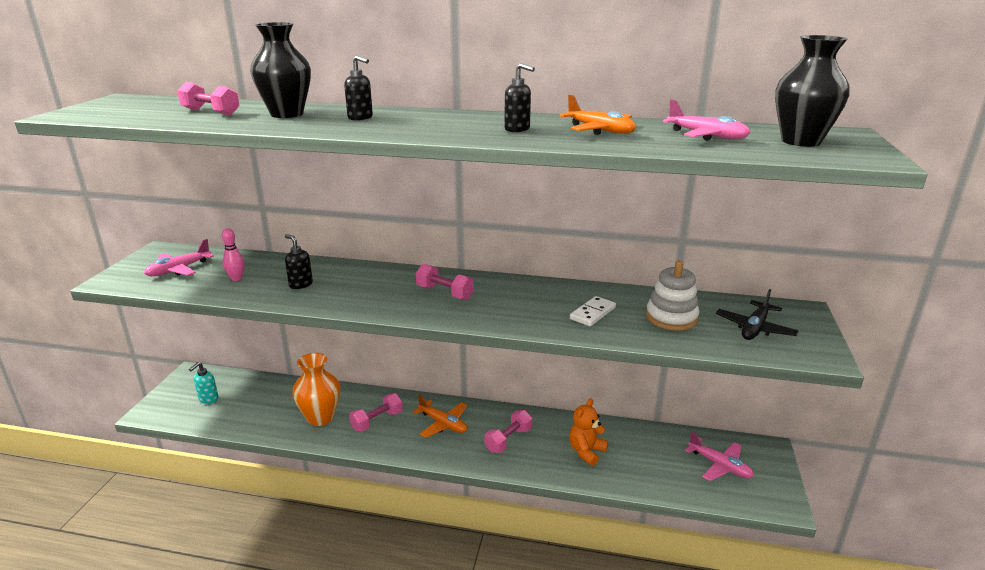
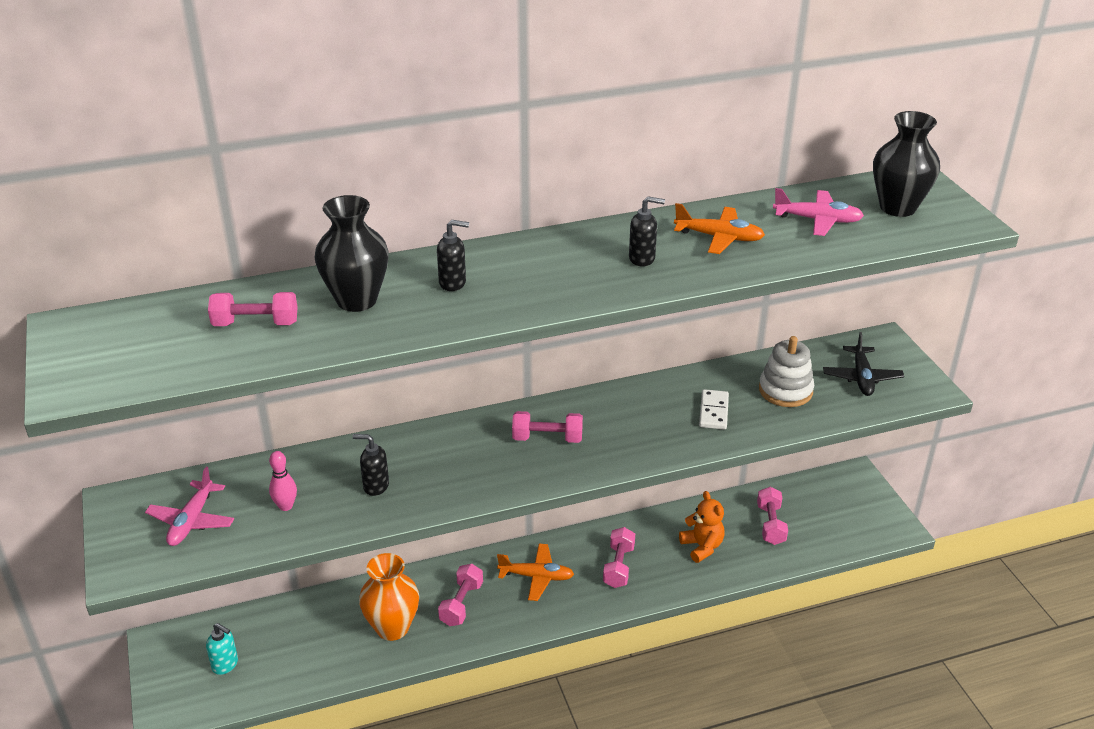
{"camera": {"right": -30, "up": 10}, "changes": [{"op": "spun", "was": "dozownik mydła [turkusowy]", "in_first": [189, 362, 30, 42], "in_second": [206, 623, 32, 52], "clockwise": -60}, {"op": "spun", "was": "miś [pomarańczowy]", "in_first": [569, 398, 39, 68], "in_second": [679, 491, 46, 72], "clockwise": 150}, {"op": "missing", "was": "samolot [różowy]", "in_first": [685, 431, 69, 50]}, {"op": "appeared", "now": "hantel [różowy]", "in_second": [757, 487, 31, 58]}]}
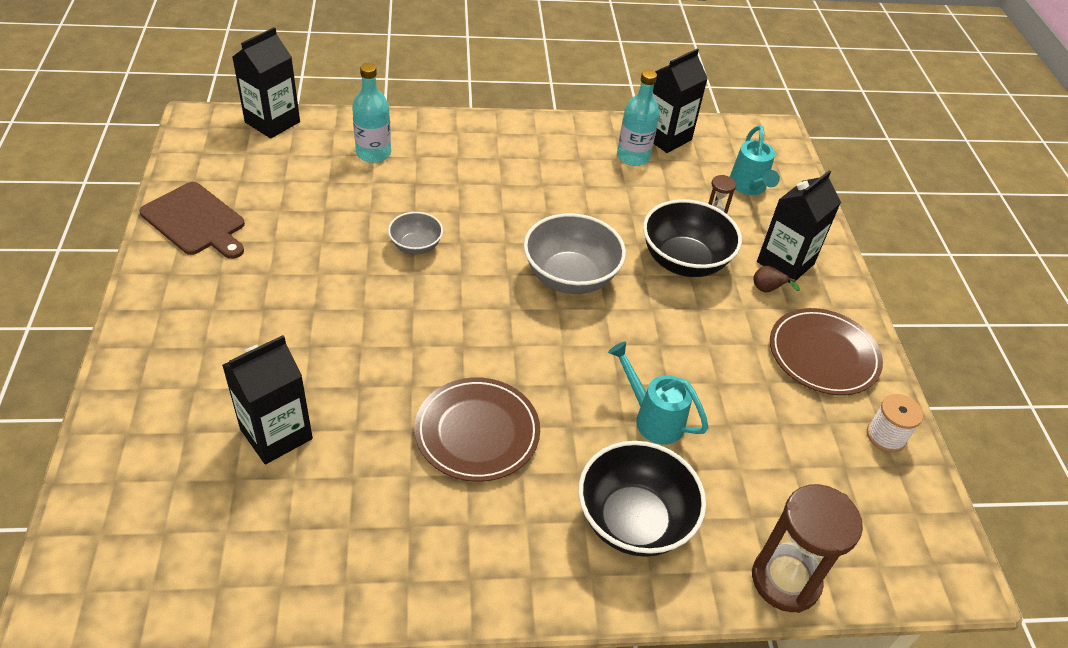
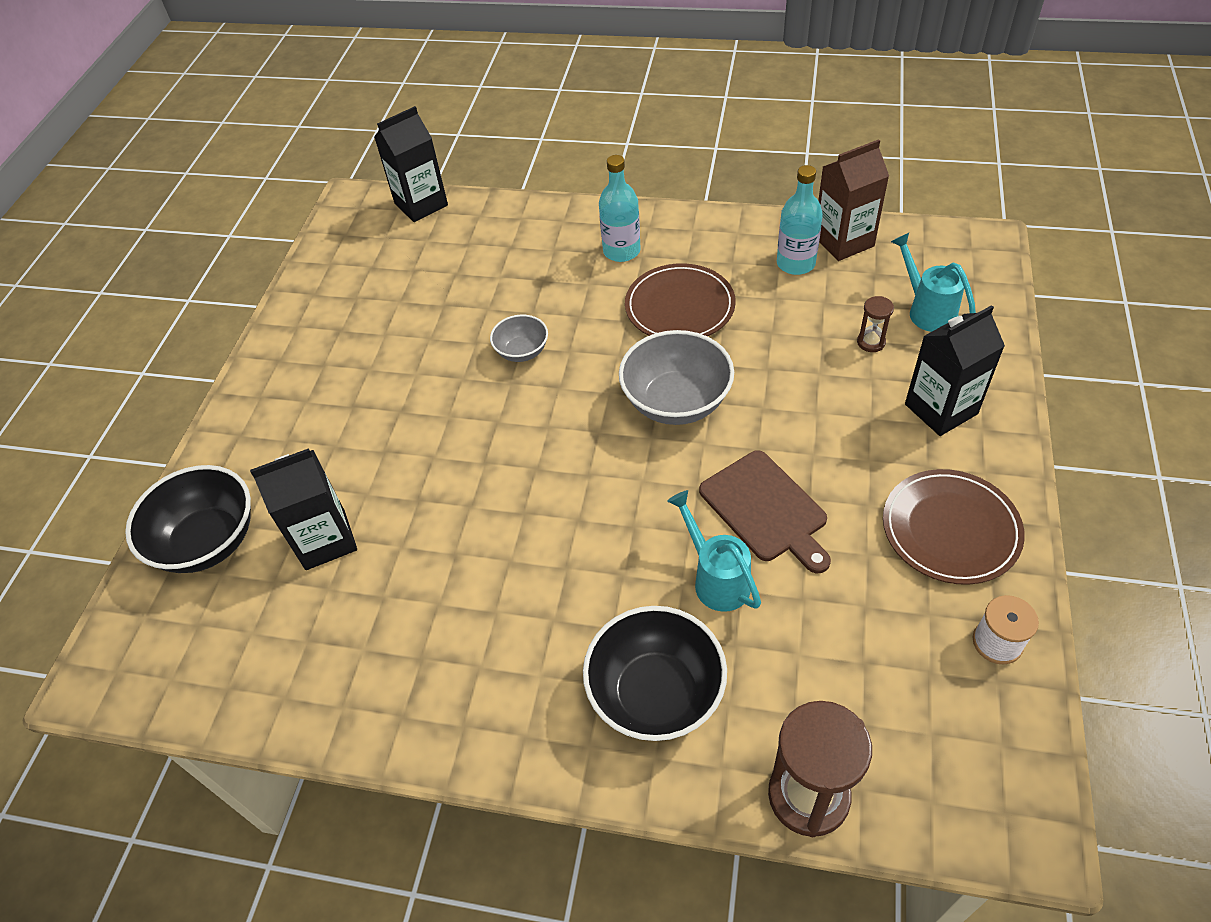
{"camera": {"right": 25, "up": 5}, "changes": [{"op": "relocated", "was": "deska do krojenia [brązowy]", "in_first": [139, 182, 106, 77], "in_second": [699, 450, 132, 123]}, {"op": "relocated", "was": "butelka [turkusowy]", "in_first": [352, 63, 39, 100], "in_second": [599, 155, 41, 107]}, {"op": "relocated", "was": "talerz [brązowy]", "in_first": [414, 377, 126, 105], "in_second": [625, 263, 111, 73]}, {"op": "relocated", "was": "miska [czarny]", "in_first": [643, 199, 99, 78], "in_second": [125, 465, 126, 108]}, {"op": "colour", "was": "karton mleka [czarny]", "now": "karton mleka [brązowy]", "in_first": [653, 48, 55, 105], "in_second": [818, 139, 71, 122]}, {"op": "spun", "was": "konewka [turkusowy]", "in_first": [730, 125, 50, 70], "in_second": [891, 233, 85, 99], "clockwise": 135}, {"op": "missing", "was": "gruszka [brązowy]", "in_first": [753, 266, 47, 26]}]}
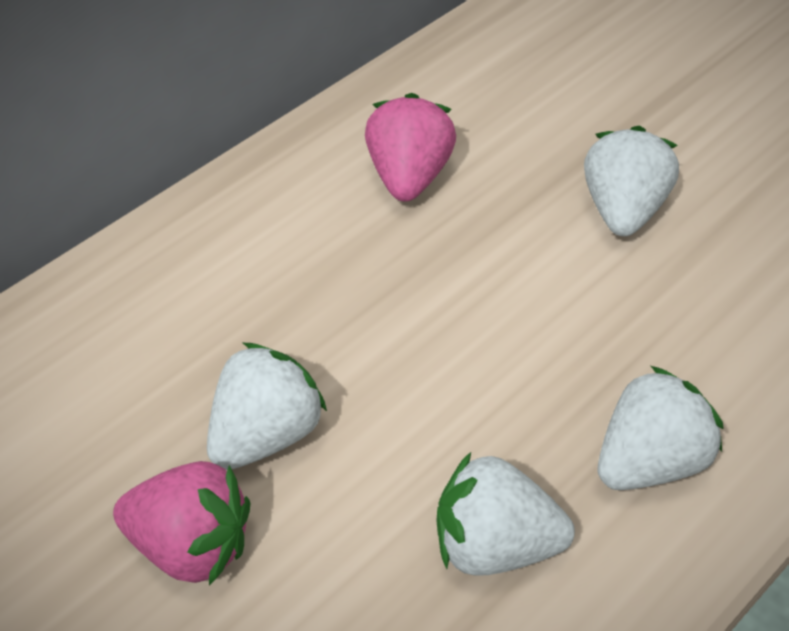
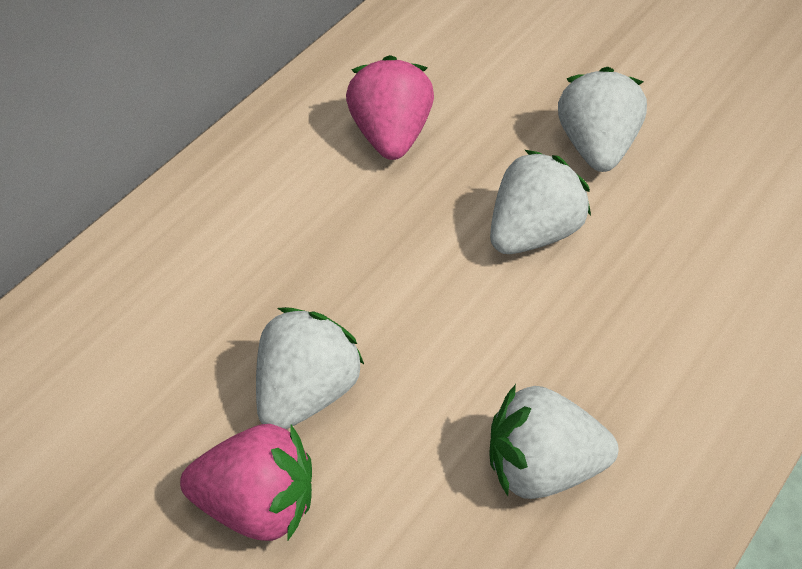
{"camera": {"right": -10, "up": 0}, "changes": [{"op": "relocated", "was": "truskawka [biały]", "in_first": [598, 366, 126, 124], "in_second": [490, 150, 101, 104]}]}
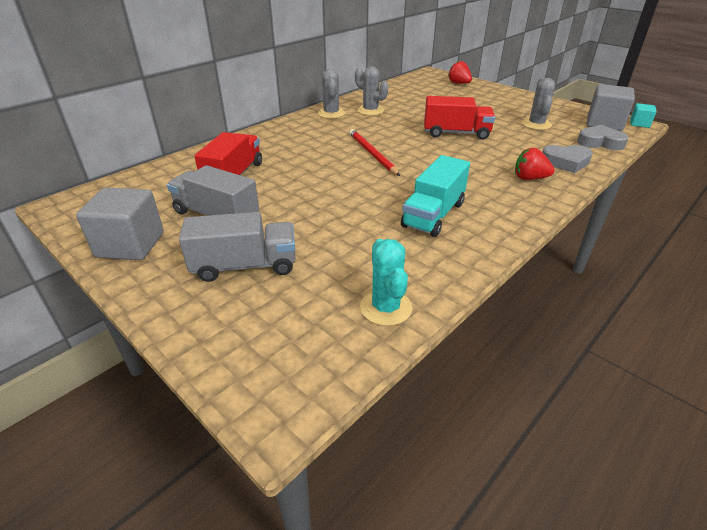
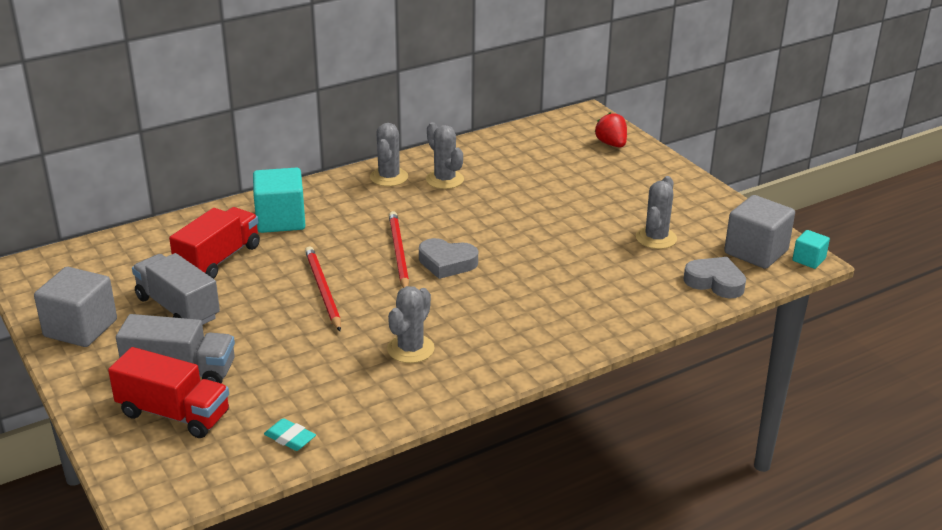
{"camera": {"right": 15, "up": -5}, "changes": [{"op": "exchanged", "was": "kaktus [turkusowy]", "now": "gumka do mazania [turkusowy]", "in_first": [360, 239, 53, 87], "in_second": [264, 418, 52, 33]}, {"op": "exchanged", "was": "ciężarówka [turkusowy]", "now": "kaktus [szary]", "in_first": [401, 155, 69, 82], "in_second": [387, 286, 48, 77]}, {"op": "relocated", "was": "ciężarówka [czerwony]", "in_first": [424, 96, 71, 44], "in_second": [108, 347, 121, 91]}, {"op": "missing", "was": "truskawka [czerwony]", "in_first": [515, 148, 40, 32]}, {"op": "relocated", "was": "serce [szary]", "in_first": [542, 145, 51, 28], "in_second": [419, 238, 59, 41]}, {"op": "appeared", "now": "sześcian [turkusowy]", "in_second": [253, 168, 52, 65]}, {"op": "appeared", "now": "ołówek [czerwony]", "in_second": [305, 246, 36, 85]}]}
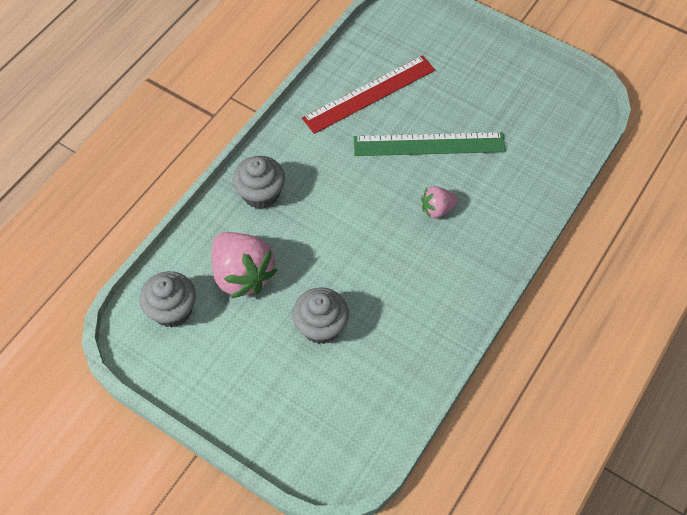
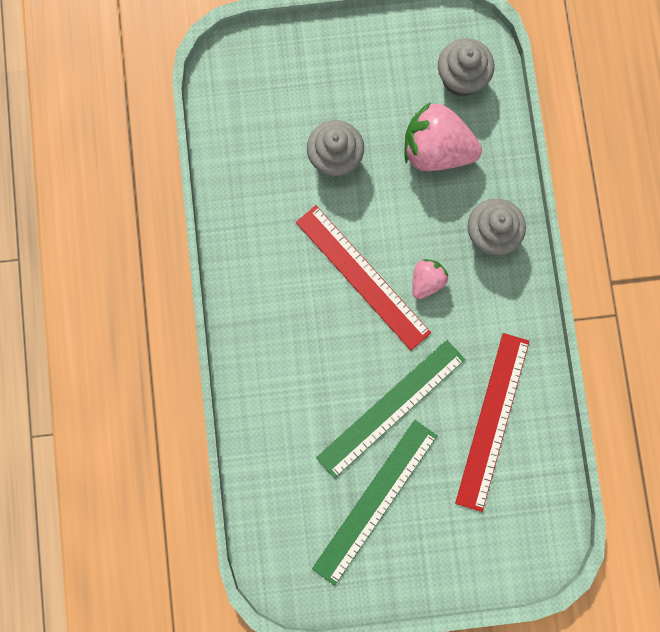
{"camera": {"right": 140, "up": 20}, "changes": [{"op": "relocated", "was": "truskawka [różowy]", "in_first": [421, 186, 37, 32], "in_second": [412, 259, 36, 40]}, {"op": "appeared", "now": "linijka [czerwony]", "in_second": [296, 205, 135, 146]}, {"op": "appeared", "now": "linijka [zielony]", "in_second": [312, 420, 125, 166]}]}
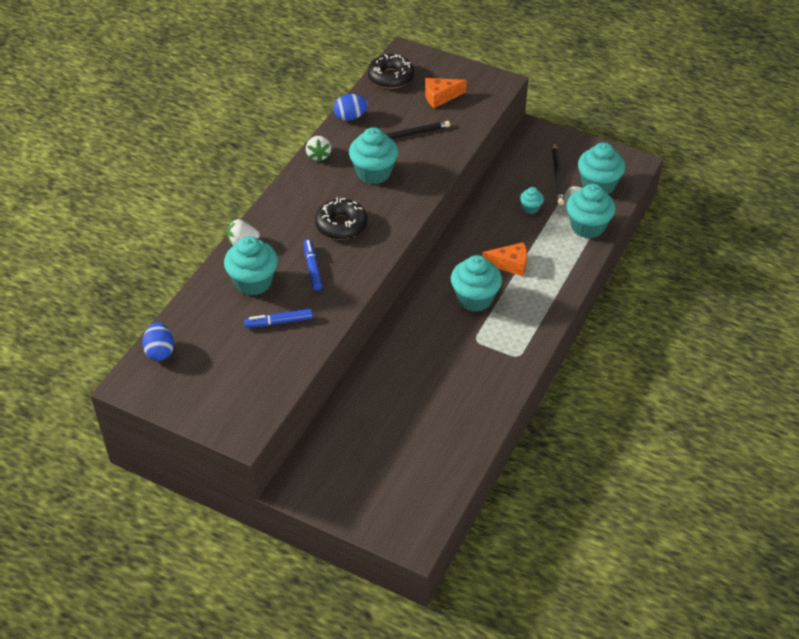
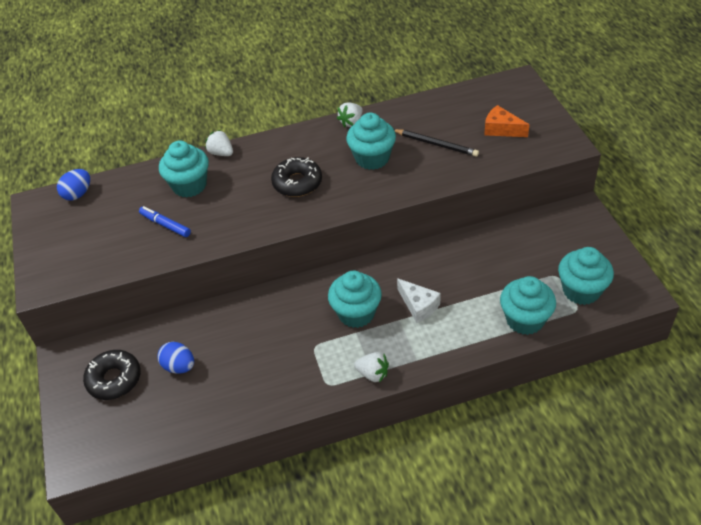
{"camera": {"right": 50, "up": 0}, "changes": [{"op": "missing", "was": "flamaster [niebieski]", "in_first": [304, 239, 19, 52]}, {"op": "relocated", "was": "jajko [niebieski]", "in_first": [333, 94, 35, 27], "in_second": [157, 342, 37, 32]}, {"op": "relocated", "was": "donut [czarny]", "in_first": [368, 54, 46, 35], "in_second": [83, 350, 58, 50]}, {"op": "colour", "was": "ser [pomarańczowy]", "now": "ser [biały]", "in_first": [482, 242, 45, 34], "in_second": [397, 278, 44, 45]}, {"op": "missing", "was": "muffinka [turkusowy]", "in_first": [520, 187, 24, 27]}, {"op": "missing", "was": "ołówek [czarny]", "in_first": [552, 142, 12, 63]}, {"op": "appeared", "now": "truskawka [biały]", "in_second": [354, 352, 35, 31]}]}
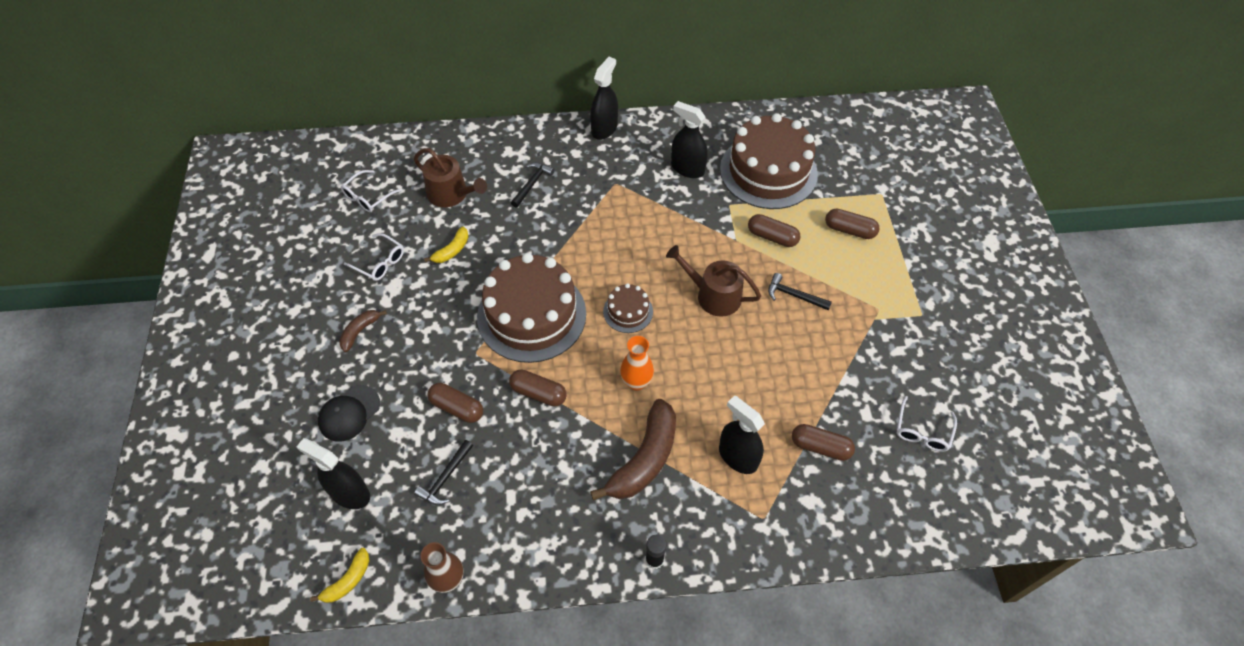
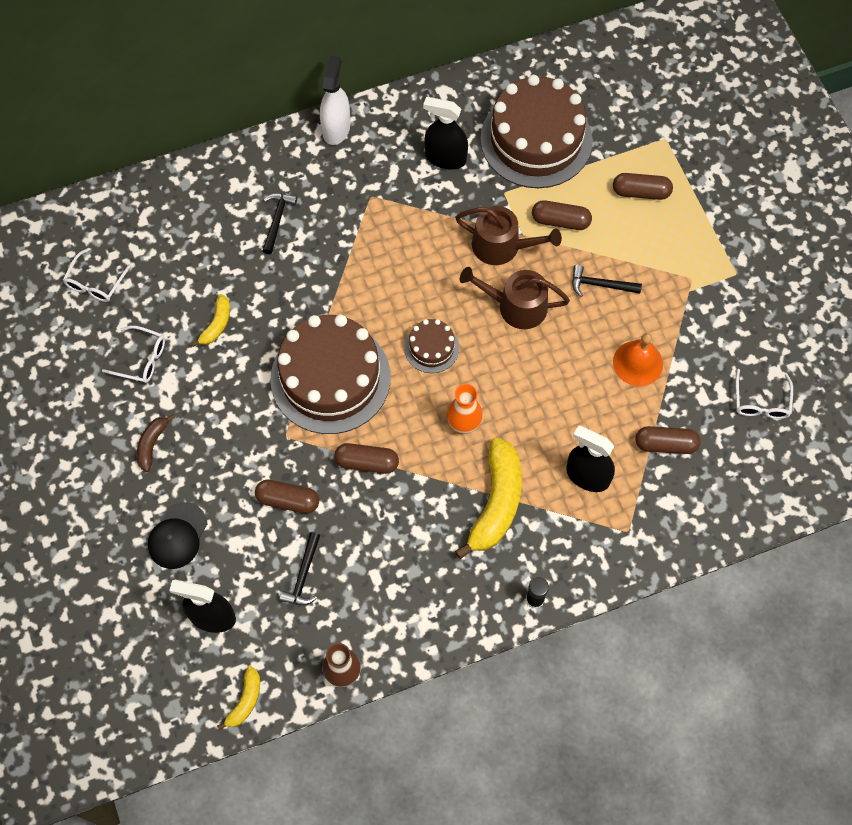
{"camera": {"right": -15, "up": 10}, "changes": [{"op": "relocated", "was": "konewka [brązowy]", "in_first": [414, 148, 73, 59], "in_second": [455, 206, 107, 59]}, {"op": "colour", "was": "spryskiwacz [czarny]", "now": "spryskiwacz [biały]", "in_first": [590, 57, 28, 83], "in_second": [320, 55, 30, 90]}, {"op": "colour", "was": "banan [brązowy]", "now": "banan [żółty]", "in_first": [590, 399, 86, 101], "in_second": [455, 438, 67, 121]}, {"op": "appeared", "now": "dzwonek [pomarańczowy]", "in_second": [613, 333, 50, 53]}]}
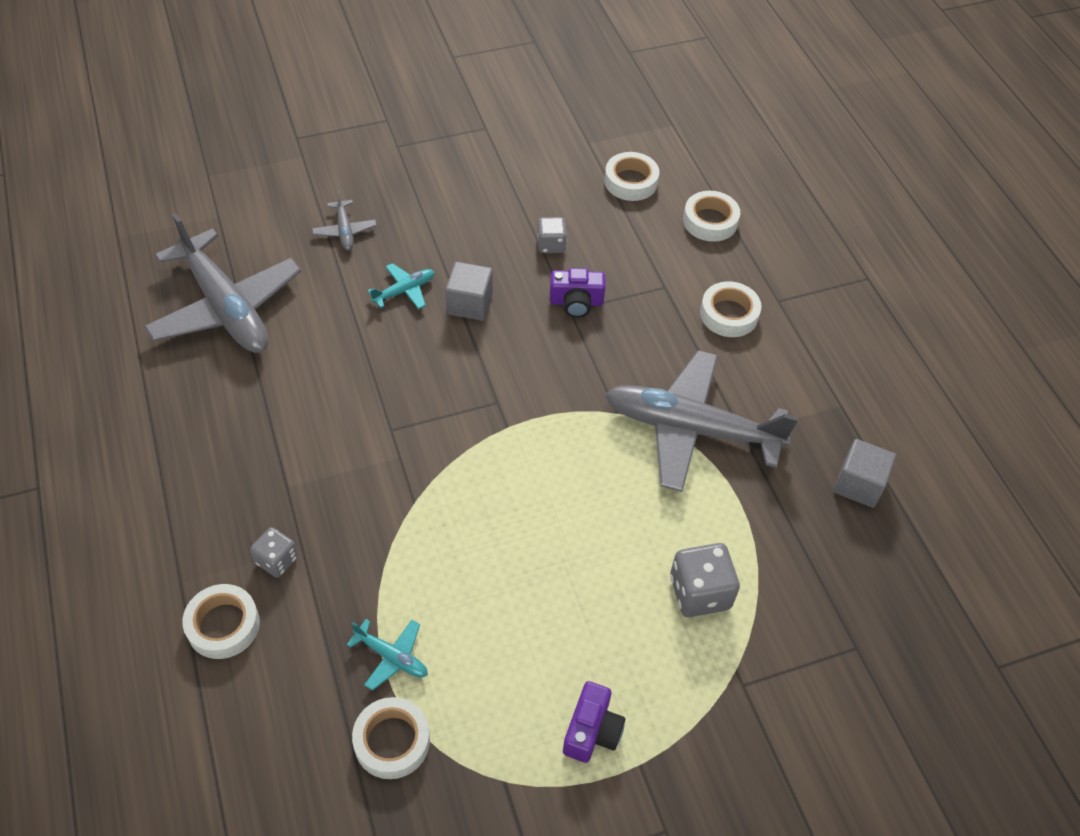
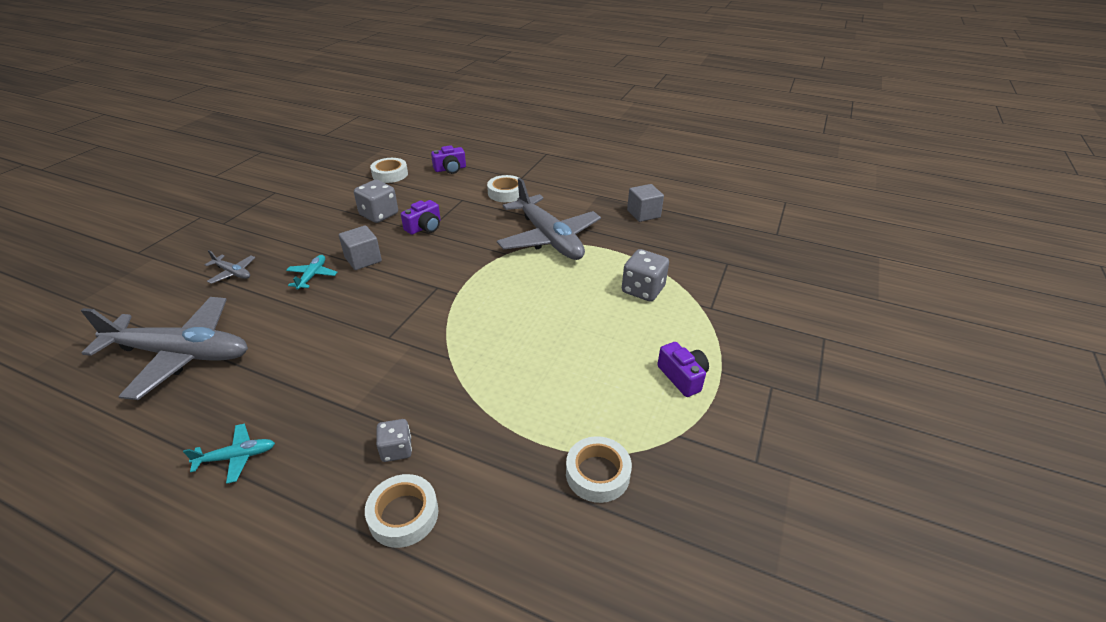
{"camera": {"right": -45, "up": -15}, "changes": [{"op": "relocated", "was": "samolot [turkusowy]", "in_first": [347, 619, 81, 72], "in_second": [183, 424, 92, 60]}, {"op": "size", "was": "kostka do gry [szary]", "in_first": [537, 217, 30, 36], "in_second": [354, 180, 44, 43], "ratio": 1.61}, {"op": "spun", "was": "samolot [szary]", "in_first": [605, 350, 193, 142], "in_second": [497, 178, 104, 82], "clockwise": -90}, {"op": "exchanged", "was": "taśma klejąca [biały]", "now": "aparat fotograficzny [fioletowy]", "in_first": [683, 191, 57, 51], "in_second": [431, 145, 35, 29]}]}
